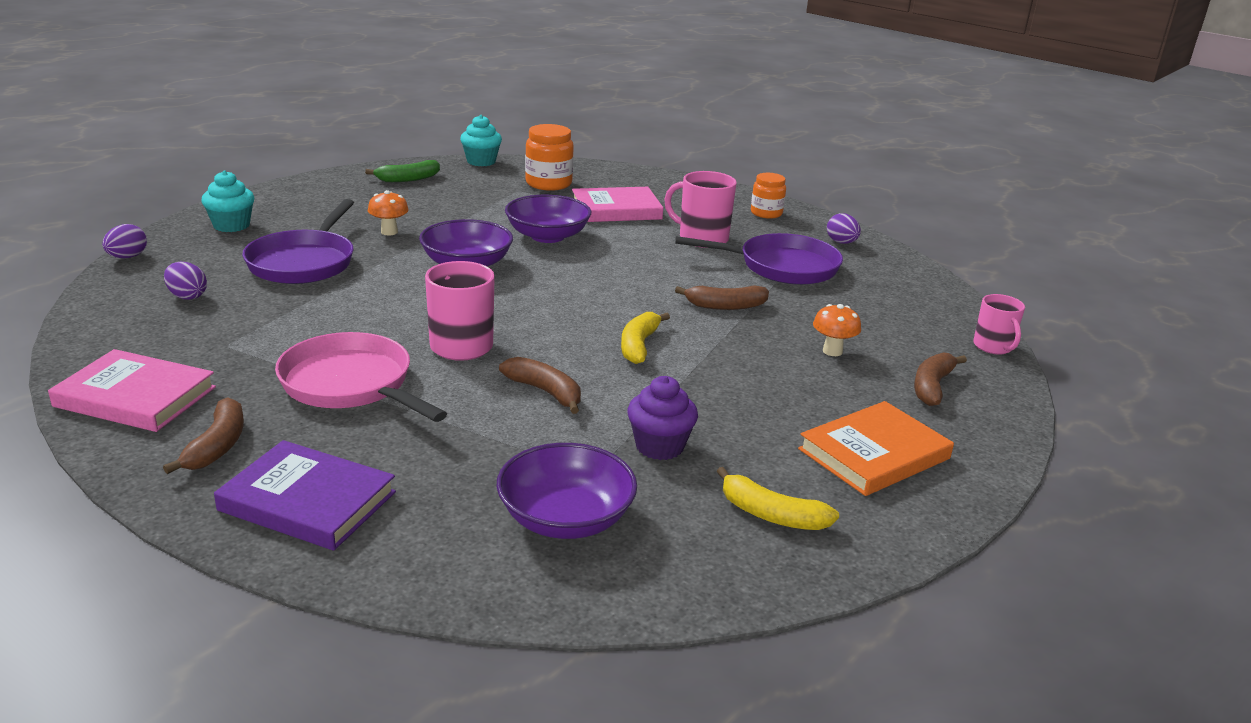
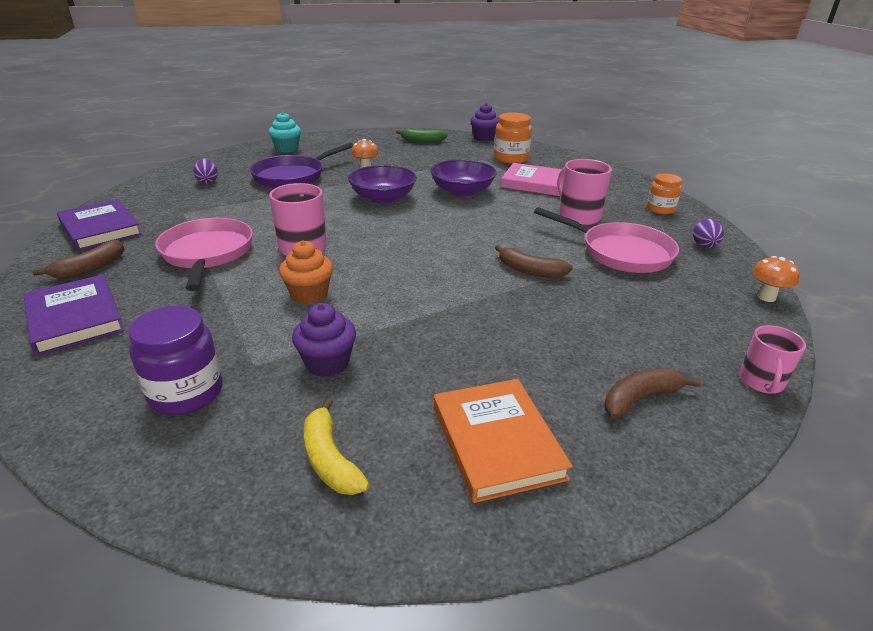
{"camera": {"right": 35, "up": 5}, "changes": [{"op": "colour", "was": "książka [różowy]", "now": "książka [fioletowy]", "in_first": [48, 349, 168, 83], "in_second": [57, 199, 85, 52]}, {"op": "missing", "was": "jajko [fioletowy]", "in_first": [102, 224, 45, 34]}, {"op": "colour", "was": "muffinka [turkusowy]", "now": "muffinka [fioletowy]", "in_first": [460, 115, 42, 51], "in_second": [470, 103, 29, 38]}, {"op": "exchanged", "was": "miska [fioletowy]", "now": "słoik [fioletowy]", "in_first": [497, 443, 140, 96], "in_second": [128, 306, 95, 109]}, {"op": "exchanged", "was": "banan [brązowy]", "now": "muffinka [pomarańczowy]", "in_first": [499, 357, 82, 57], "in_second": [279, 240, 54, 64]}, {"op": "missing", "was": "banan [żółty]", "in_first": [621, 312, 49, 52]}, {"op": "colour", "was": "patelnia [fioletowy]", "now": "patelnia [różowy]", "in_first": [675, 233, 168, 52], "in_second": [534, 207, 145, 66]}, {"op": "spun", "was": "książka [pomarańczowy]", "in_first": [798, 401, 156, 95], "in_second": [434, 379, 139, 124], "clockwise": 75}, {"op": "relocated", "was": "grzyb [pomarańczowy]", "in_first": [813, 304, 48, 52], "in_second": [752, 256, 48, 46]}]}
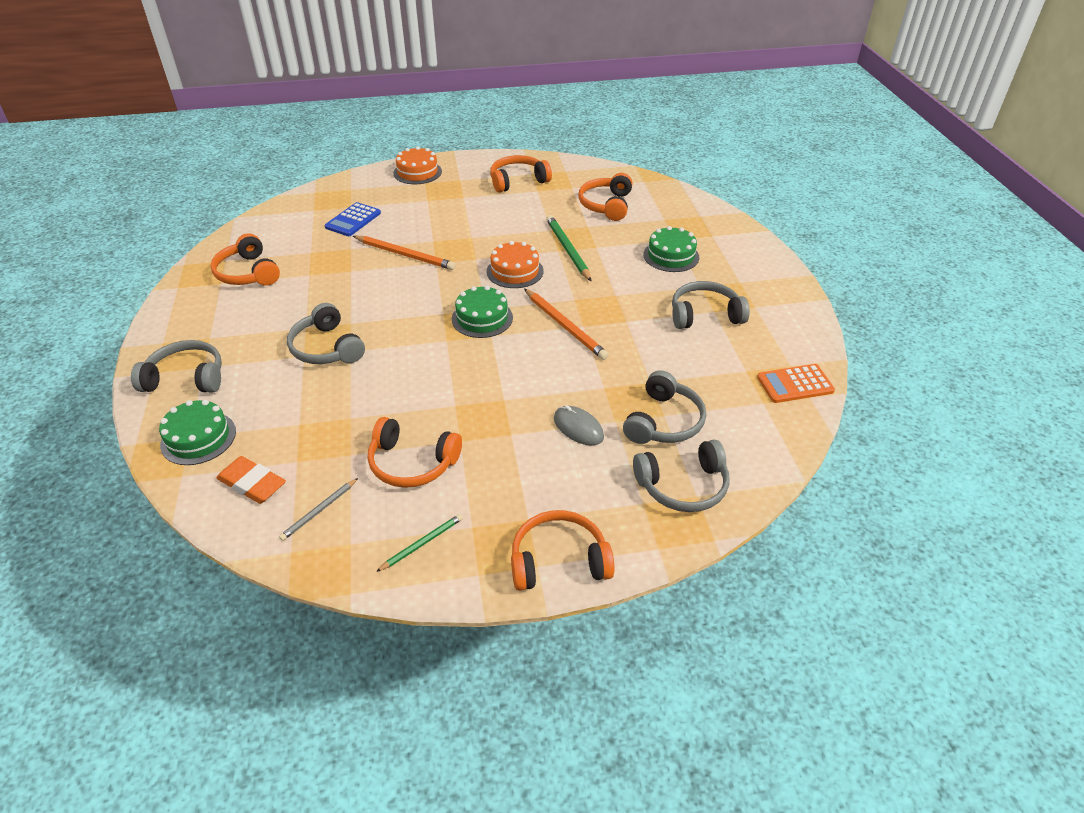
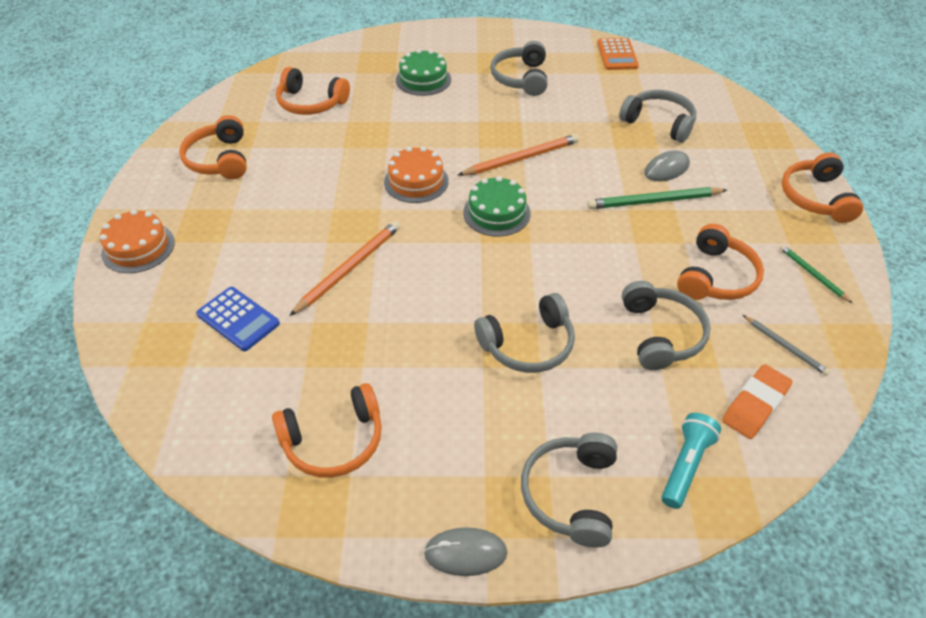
{"camera": {"right": -80, "up": 5}, "changes": [{"op": "exchanged", "was": "tort [zielony]", "now": "latarka [turkusowy]", "in_first": [159, 400, 77, 65], "in_second": [661, 413, 60, 96]}, {"op": "relocated", "was": "ołówek [zielony]", "in_first": [546, 215, 45, 66], "in_second": [587, 187, 140, 22]}, {"op": "relocated", "was": "słuchawki [szary]", "in_first": [633, 439, 96, 73], "in_second": [622, 281, 89, 89]}, {"op": "appeared", "now": "myszka [szary]", "in_second": [424, 527, 83, 49]}]}
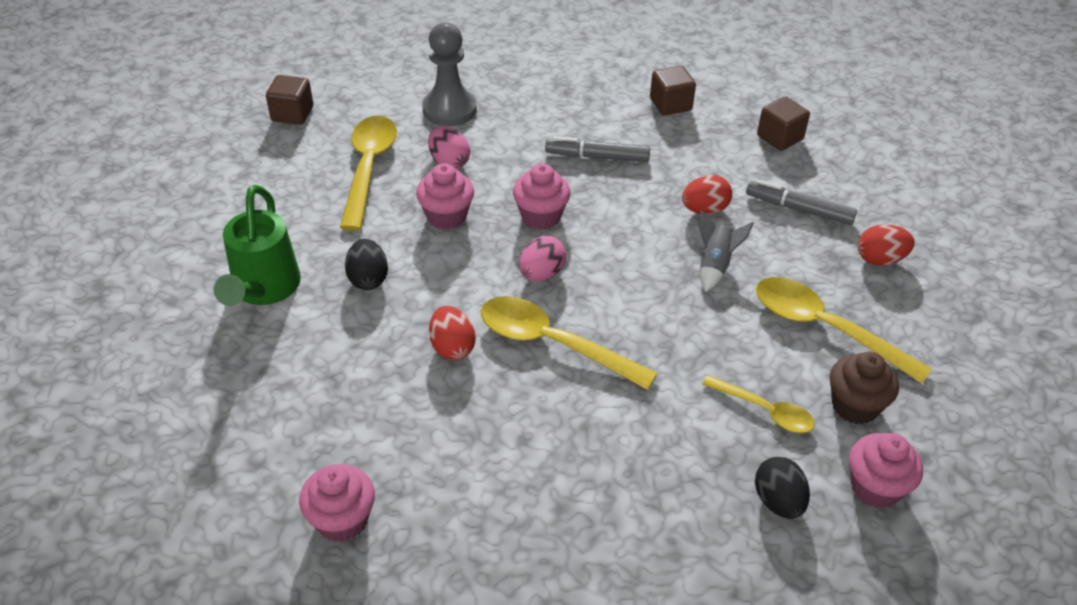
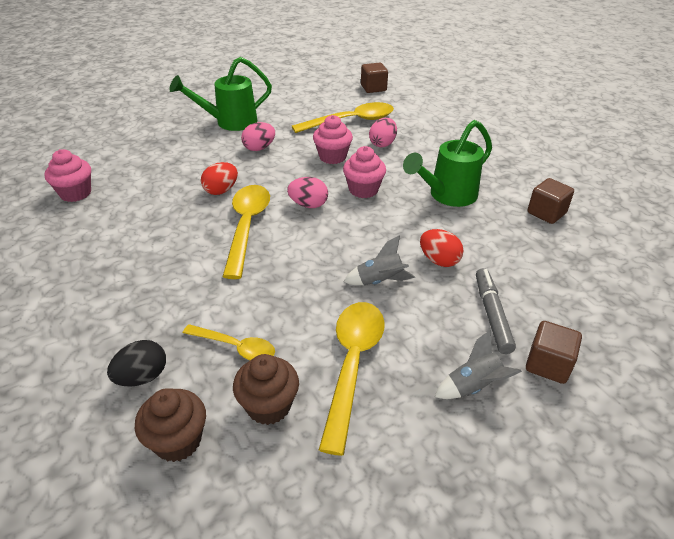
{"camera": {"right": 65, "up": -5}, "changes": [{"op": "colour", "was": "jajko [czarny]", "now": "jajko [różowy]", "in_first": [345, 239, 43, 51], "in_second": [241, 122, 34, 29]}, {"op": "missing", "was": "pionek [szary]", "in_first": [422, 22, 55, 104]}, {"op": "exchanged", "was": "flamaster [szary]", "now": "konewka [zielony]", "in_first": [545, 136, 105, 26], "in_second": [403, 120, 89, 87]}, {"op": "spun", "was": "łyżka [żółty]", "in_first": [702, 375, 113, 58], "in_second": [183, 324, 92, 36], "clockwise": -75}, {"op": "relocated", "was": "sześcian [brązowy]", "in_first": [757, 96, 53, 55], "in_second": [526, 321, 56, 63]}, {"op": "colour", "was": "muffinka [różowy]", "now": "muffinka [brązowy]", "in_first": [849, 433, 74, 75], "in_second": [135, 388, 71, 74]}, {"op": "exchanged", "was": "jajko [czerwony]", "now": "rakieta [szary]", "in_first": [858, 224, 57, 42], "in_second": [435, 329, 87, 70]}]}
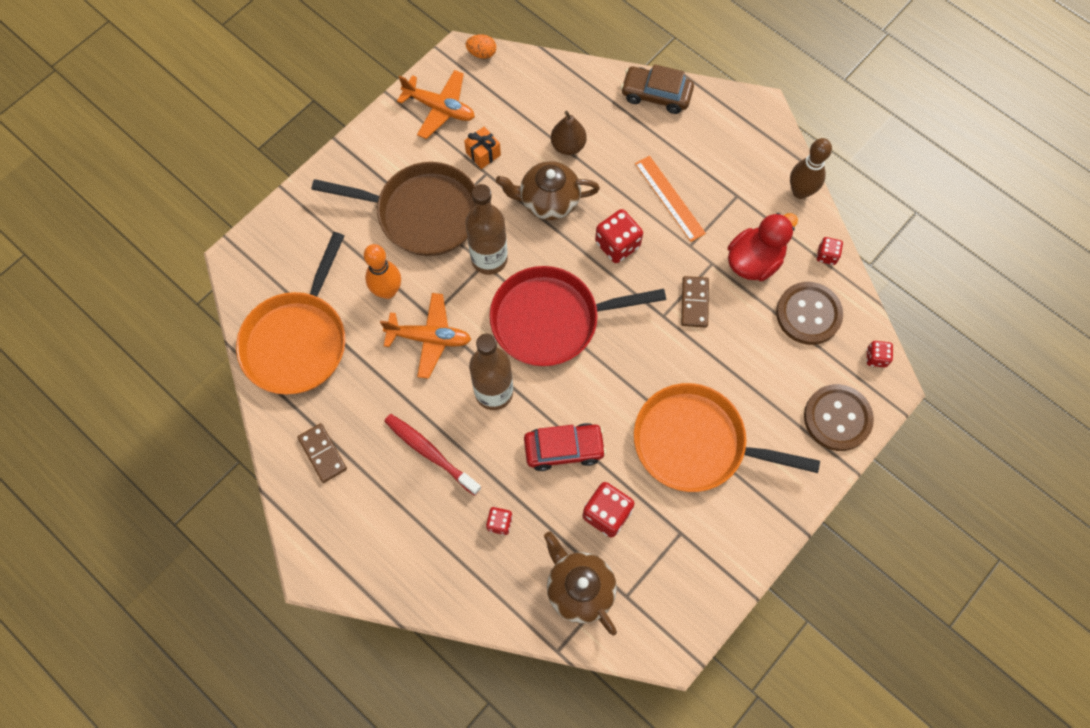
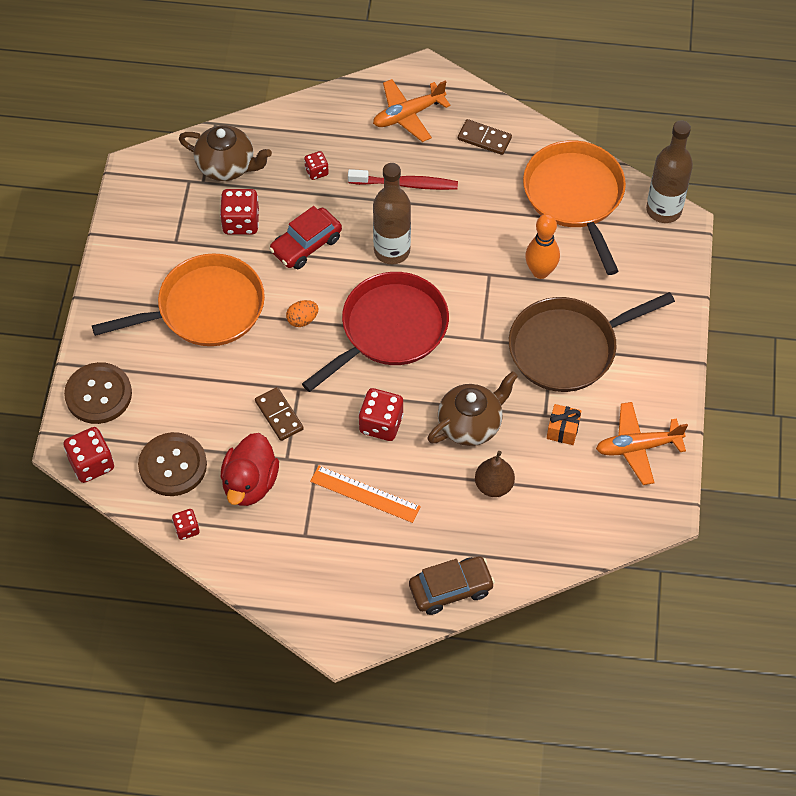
{"camera": {"right": 145, "up": -10}, "changes": [{"op": "relocated", "was": "samolot [pomarańczowy]", "in_first": [380, 293, 91, 86], "in_second": [373, 79, 78, 63]}, {"op": "relocated", "was": "butelka [brązowy]", "in_first": [465, 184, 43, 91], "in_second": [646, 120, 47, 103]}, {"op": "relocated", "was": "jajko [pomarańczowy]", "in_first": [466, 34, 30, 25], "in_second": [286, 300, 32, 27]}, {"op": "missing", "was": "kręgiel [brązowy]", "in_first": [790, 138, 42, 61]}, {"op": "size", "was": "kostka do gry [czerwony]", "in_first": [866, 341, 27, 26], "in_second": [63, 427, 51, 56], "ratio": 1.76}]}
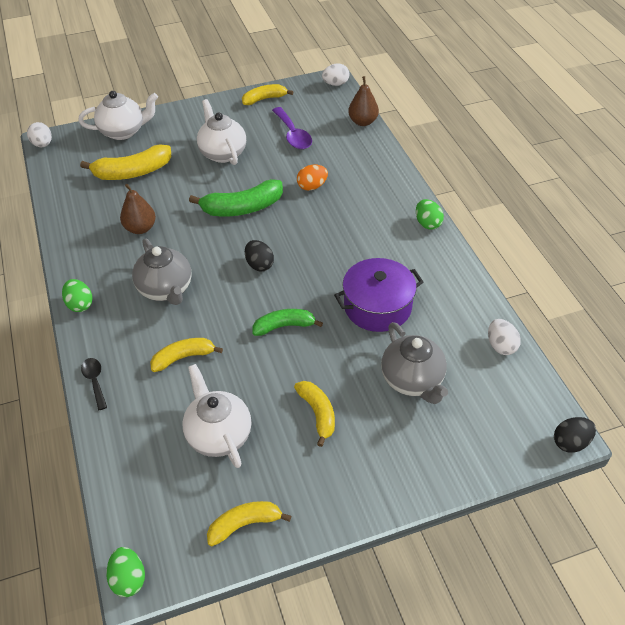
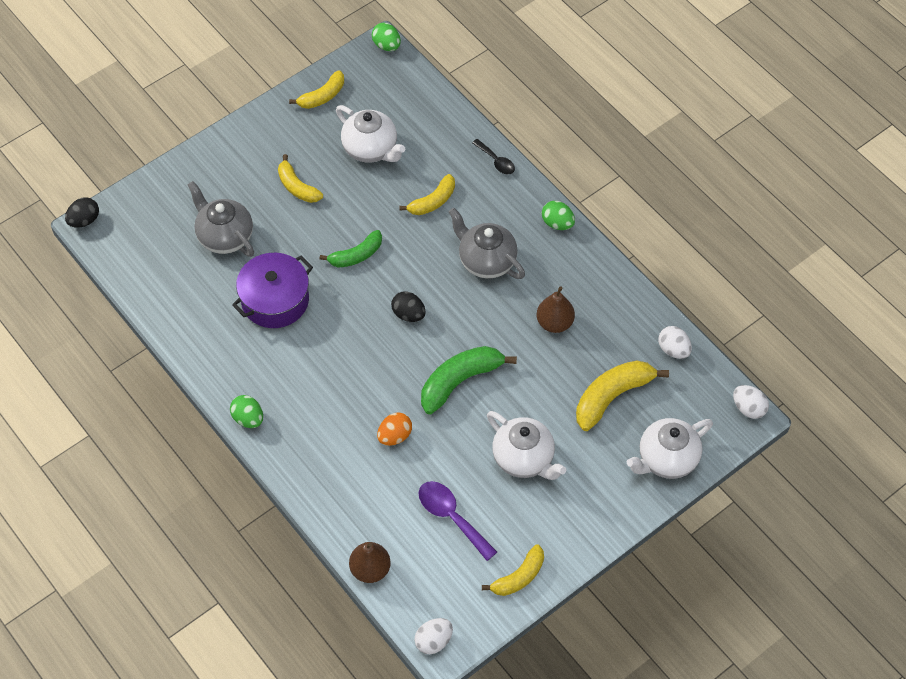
{"camera": {"right": 160, "up": 10}, "changes": [{"op": "relocated", "was": "jajko [biały]", "in_first": [488, 319, 33, 36], "in_second": [658, 326, 34, 33]}]}
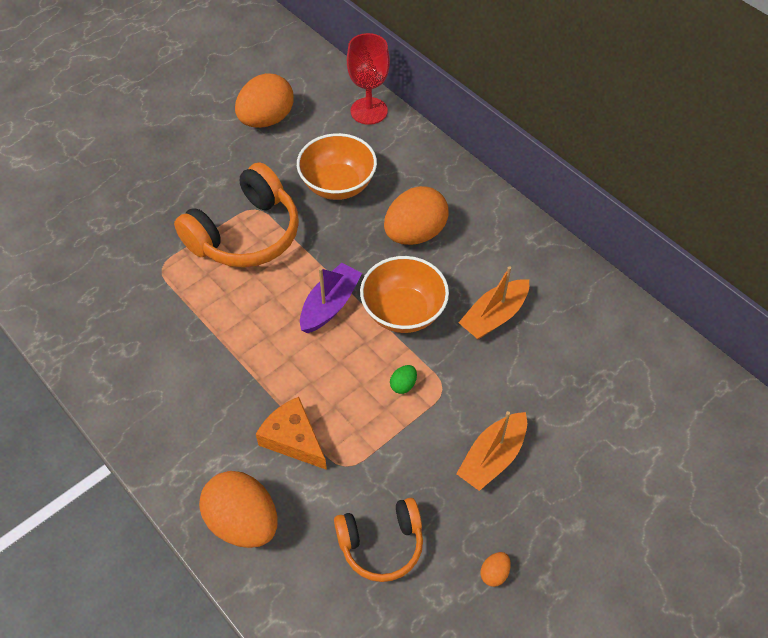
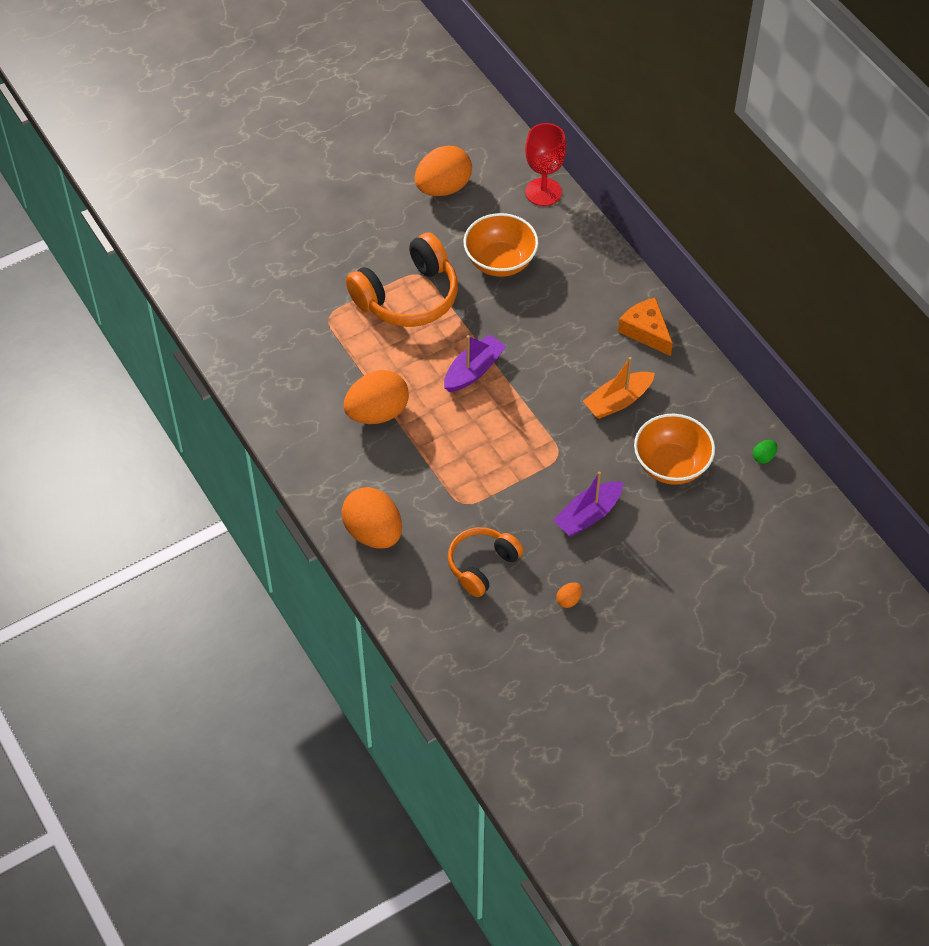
{"camera": {"right": 10, "up": 0}, "changes": [{"op": "relocated", "was": "ser [pomarańczowy]", "in_first": [256, 397, 71, 73], "in_second": [618, 298, 55, 58]}, {"op": "spun", "was": "słuchawki [pomarańczowy]", "in_first": [334, 498, 89, 84], "in_second": [448, 527, 75, 70], "clockwise": 135}, {"op": "relocated", "was": "miska [pomarańczowy]", "in_first": [360, 256, 89, 77], "in_second": [634, 414, 81, 71]}, {"op": "relocated", "was": "jajko [pomarańczowy]", "in_first": [384, 186, 64, 59], "in_second": [344, 370, 65, 54]}, {"op": "relocated", "was": "jajko [zielony]", "in_first": [390, 365, 27, 29], "in_second": [753, 440, 24, 24]}, {"op": "colour", "was": "łódka [pomarańczowy]", "now": "łódka [fioletowy]", "in_first": [456, 411, 71, 80], "in_second": [553, 472, 70, 65]}]}
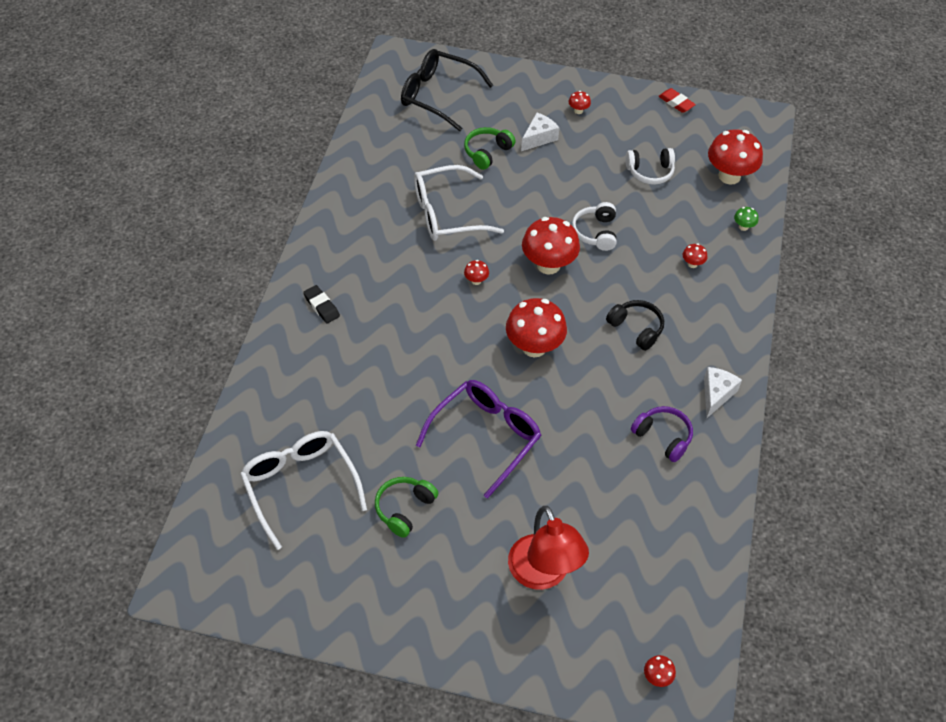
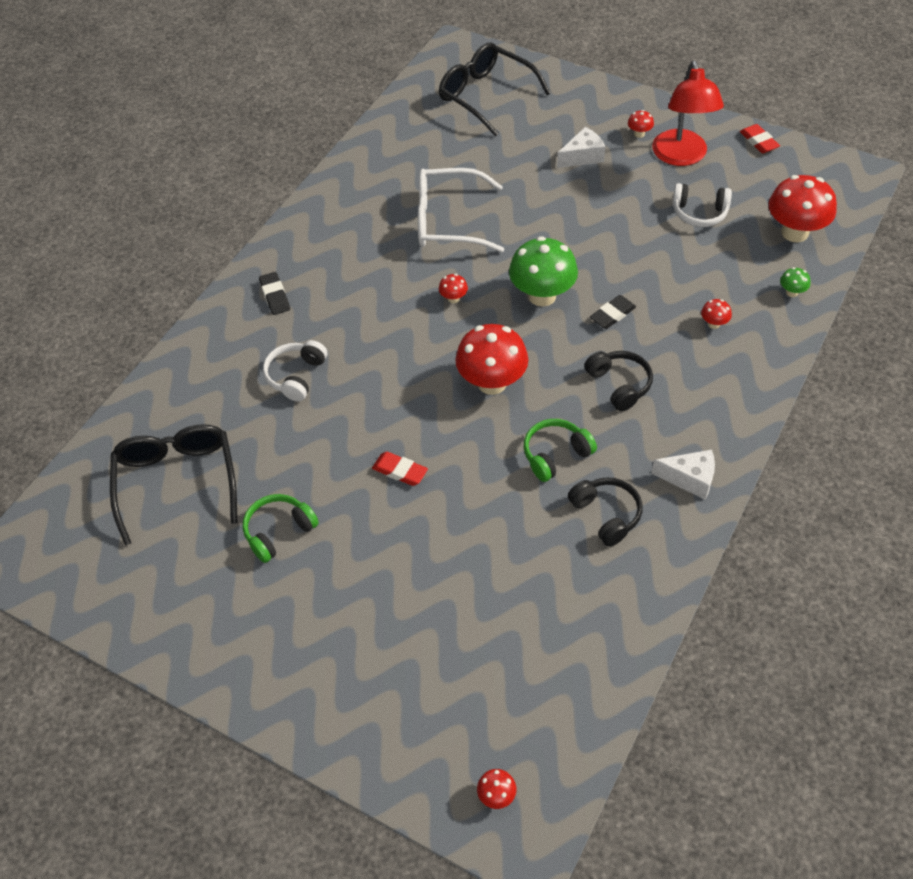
{"camera": {"right": 20, "up": 0}, "changes": [{"op": "colour", "was": "okulary [biały]", "now": "okulary [czarny]", "in_first": [240, 431, 127, 119], "in_second": [110, 424, 127, 121]}, {"op": "exchanged", "was": "okulary [fioletowy]", "now": "gumka do mazania [czerwony]", "in_first": [416, 380, 125, 119], "in_second": [372, 452, 56, 34]}, {"op": "relocated", "was": "słuchawki [zielony]", "in_first": [464, 127, 52, 43], "in_second": [524, 419, 73, 63]}, {"op": "relocated", "was": "lampka [czerwony]", "in_first": [508, 506, 81, 84], "in_second": [652, 61, 72, 105]}, {"op": "colour", "was": "grzyb [czerwony]", "now": "grzyb [zielony]", "in_first": [522, 217, 58, 57], "in_second": [509, 236, 69, 71]}, {"op": "relocated", "was": "słuchawki [biały]", "in_first": [572, 202, 45, 49], "in_second": [263, 340, 64, 61]}, {"op": "colour", "was": "słuchawki [fioletowy]", "now": "słuchawki [czarny]", "in_first": [631, 406, 62, 56], "in_second": [568, 477, 74, 70]}, {"op": "spun", "was": "ser [biały]", "in_first": [704, 367, 38, 51], "in_second": [651, 450, 64, 49], "clockwise": 60}, {"op": "appeared", "now": "gumka do mazania [czarny]", "in_second": [590, 295, 46, 34]}]}
